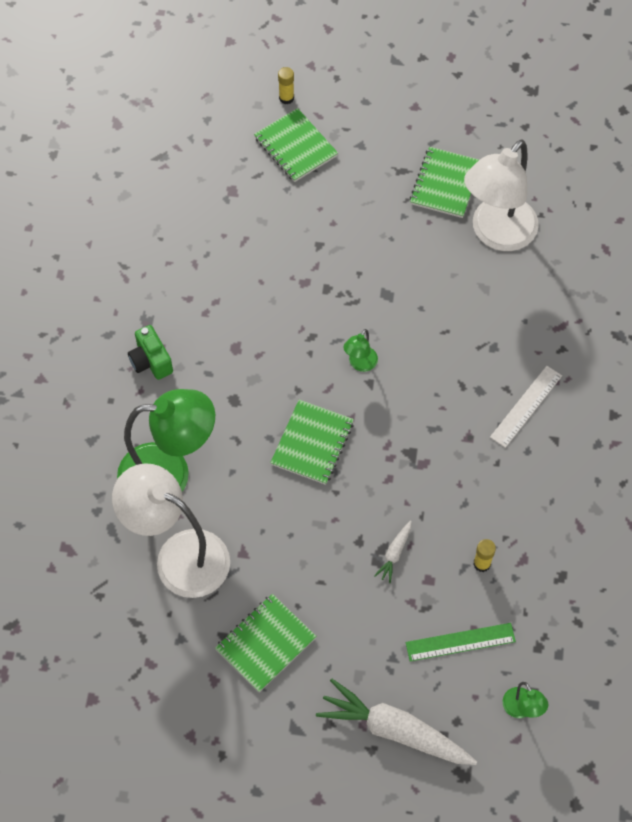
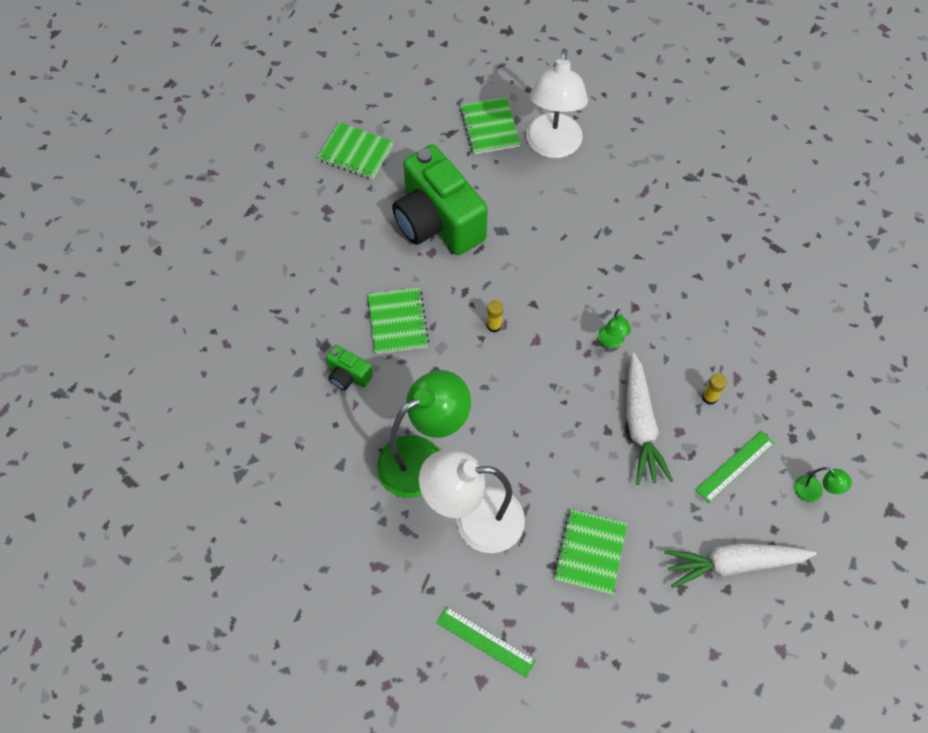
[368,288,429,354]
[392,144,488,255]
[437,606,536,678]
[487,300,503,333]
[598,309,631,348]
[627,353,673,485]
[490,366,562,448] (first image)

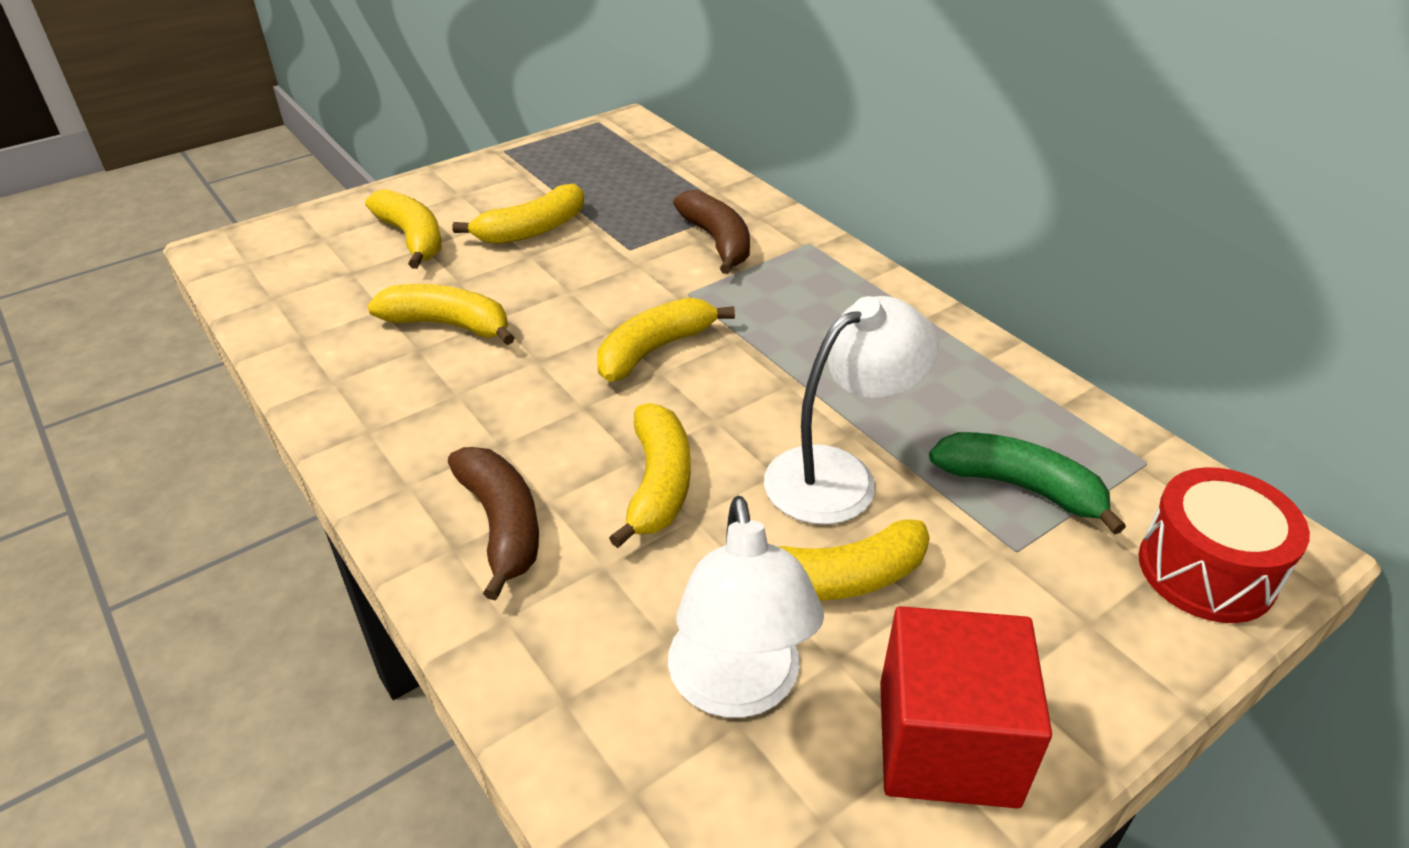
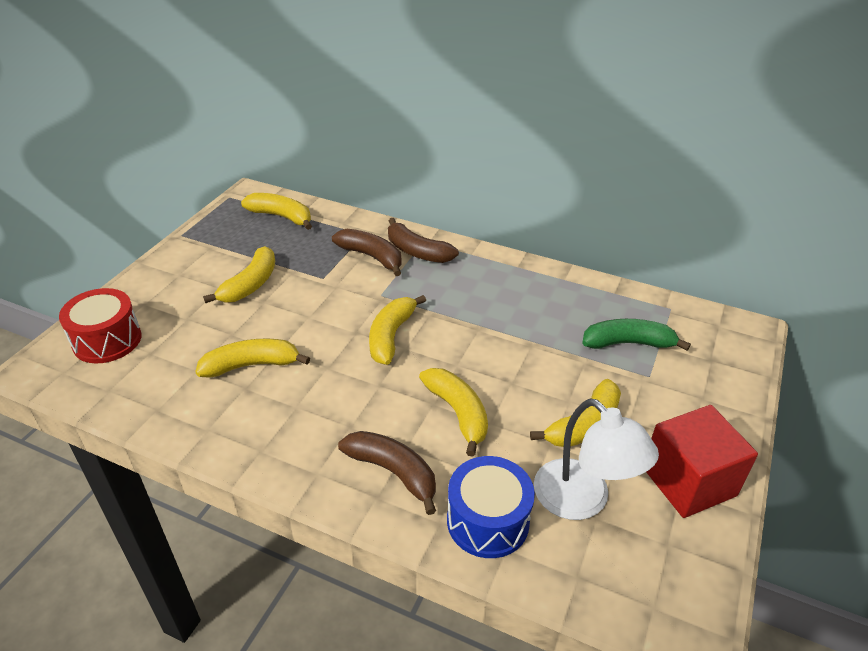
[59,288,142,363]
[241,193,312,230]
[388,218,459,263]
[447,456,535,558]
[764,296,939,525] (first image)

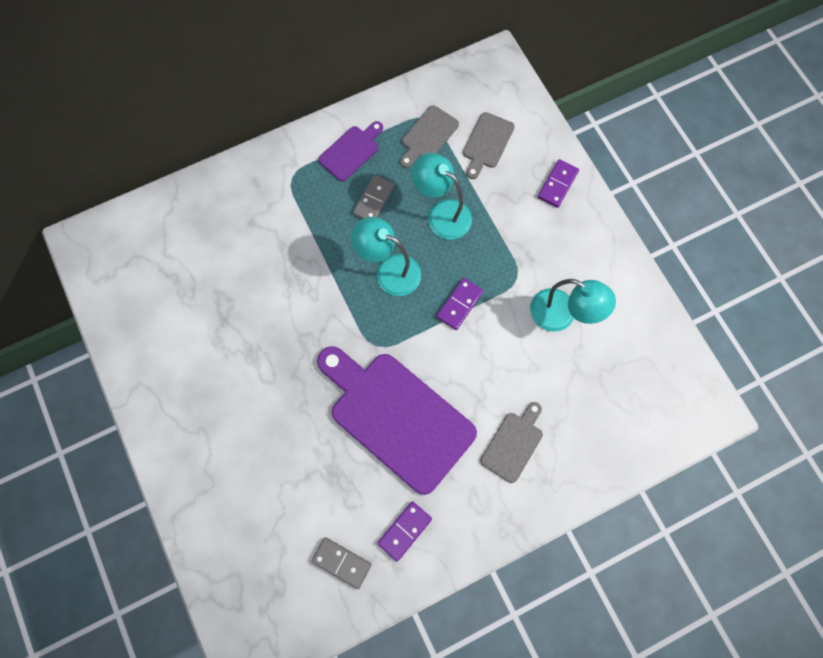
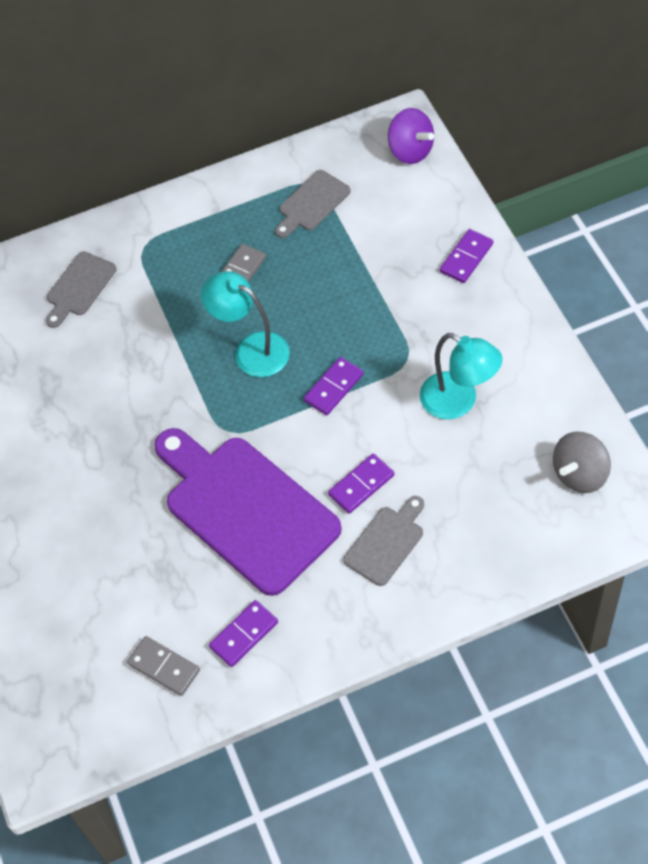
[46,251,116,328]
[328,453,394,514]
[388,108,434,164]
[553,431,611,493]
[318,121,383,181] (first image)
[412,153,472,240] (first image)

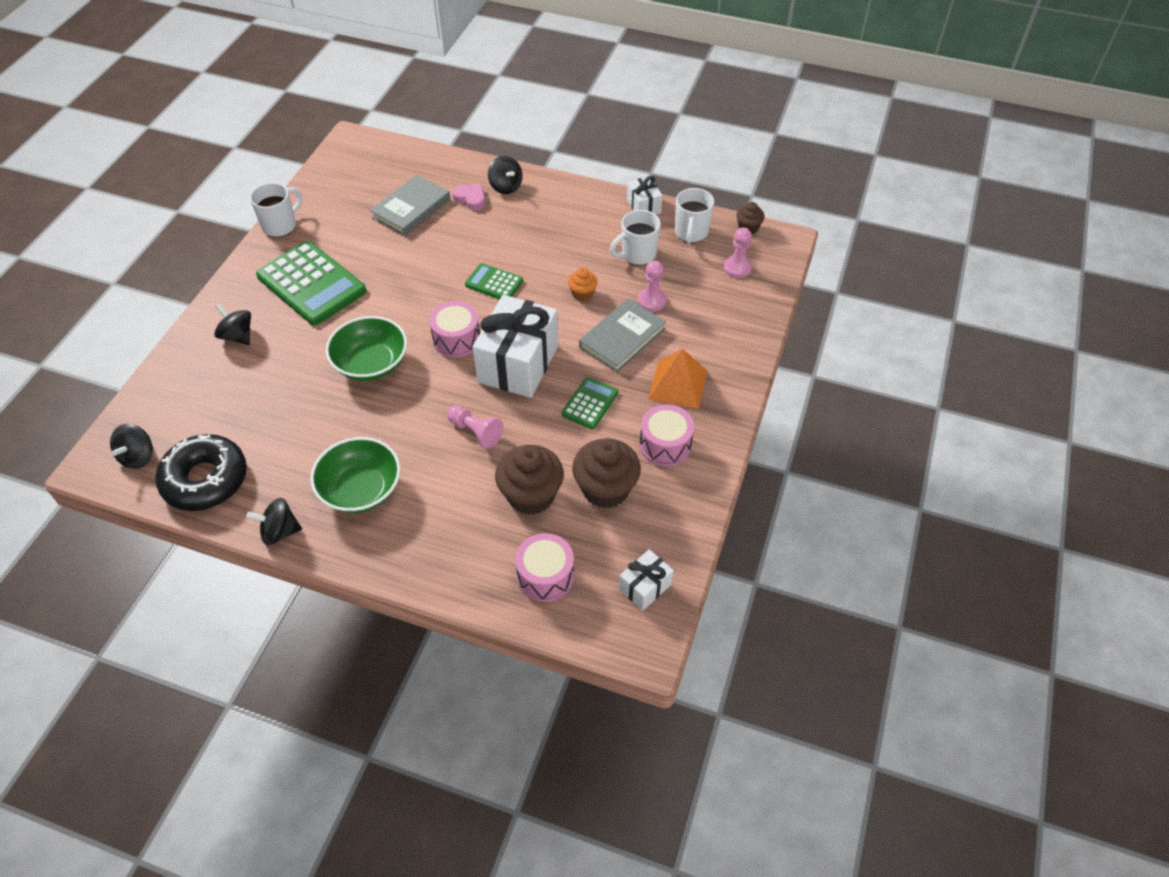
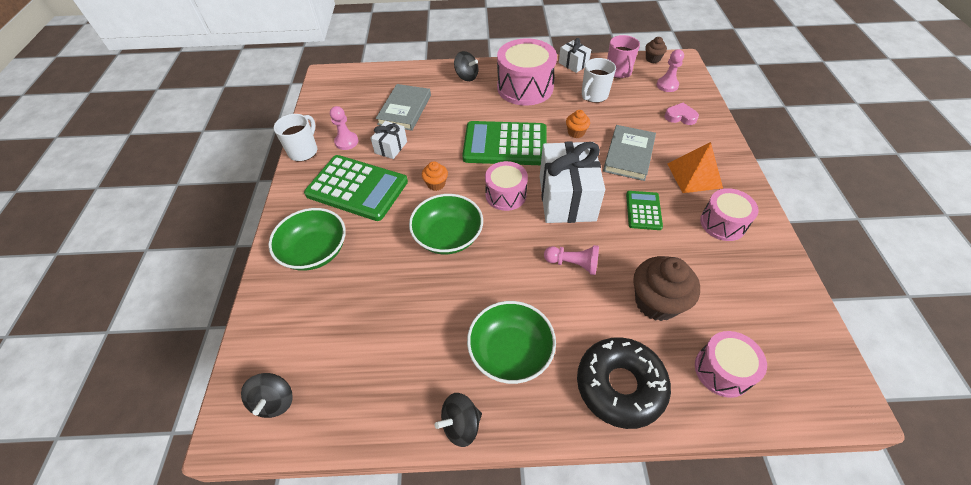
[268,208,346,271]
[330,106,358,150]
[371,121,407,159]
[422,161,448,191]
[462,121,547,165]
[497,38,557,106]
[577,337,671,429]
[607,35,640,78]
[664,103,699,125]
[572,438,641,509] (first image)

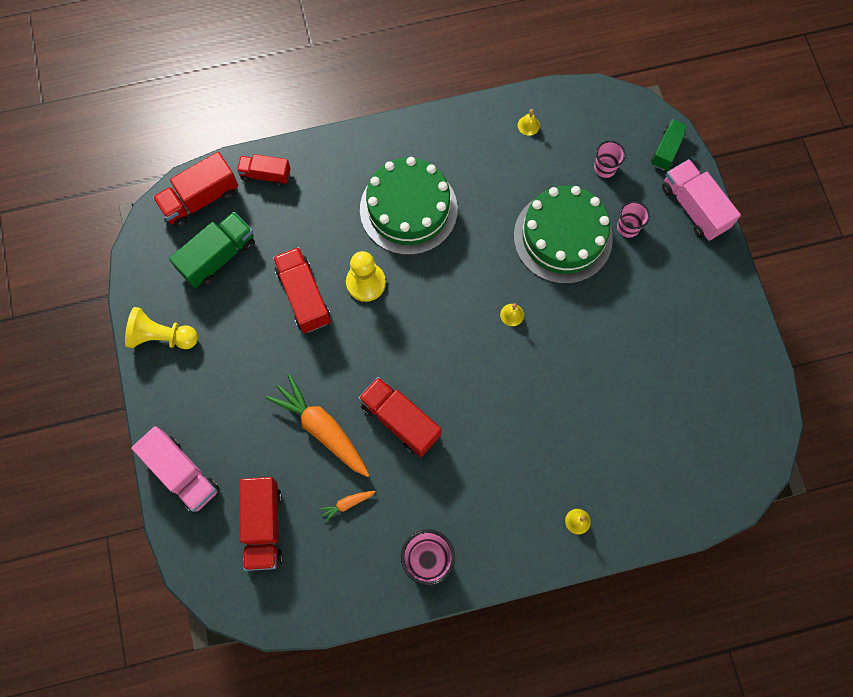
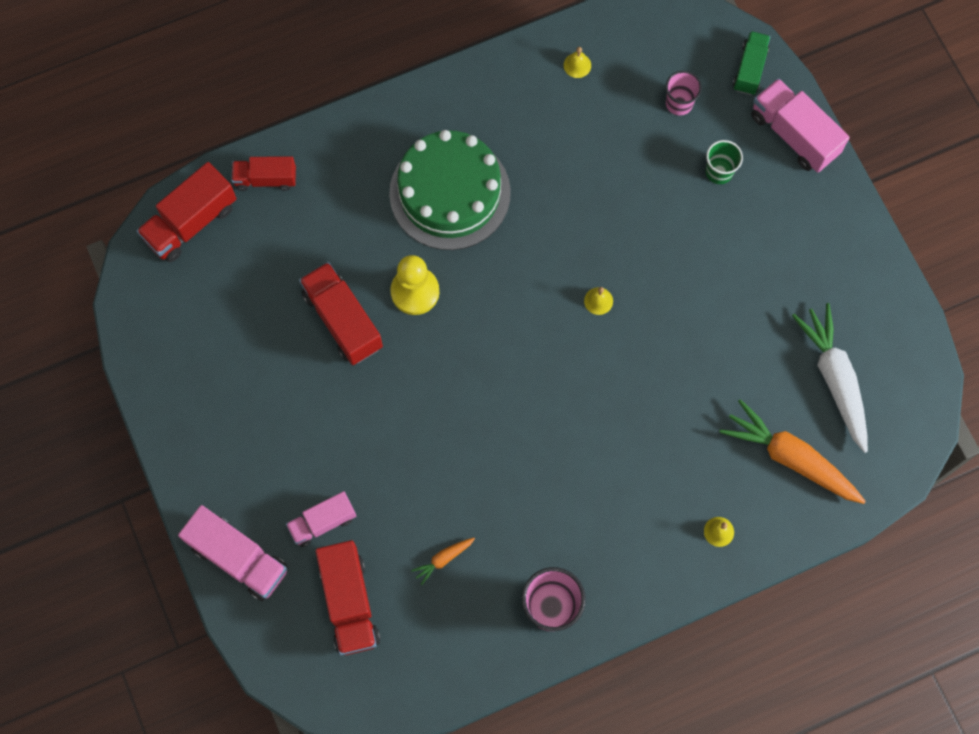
[286,491,356,547]
[706,140,743,184]
[719,399,866,504]
[792,303,868,453]
[125,307,198,349] (first image)
[169,212,255,288] (first image)
[358,377,442,457] (first image)
[514,186,613,284] (first image)

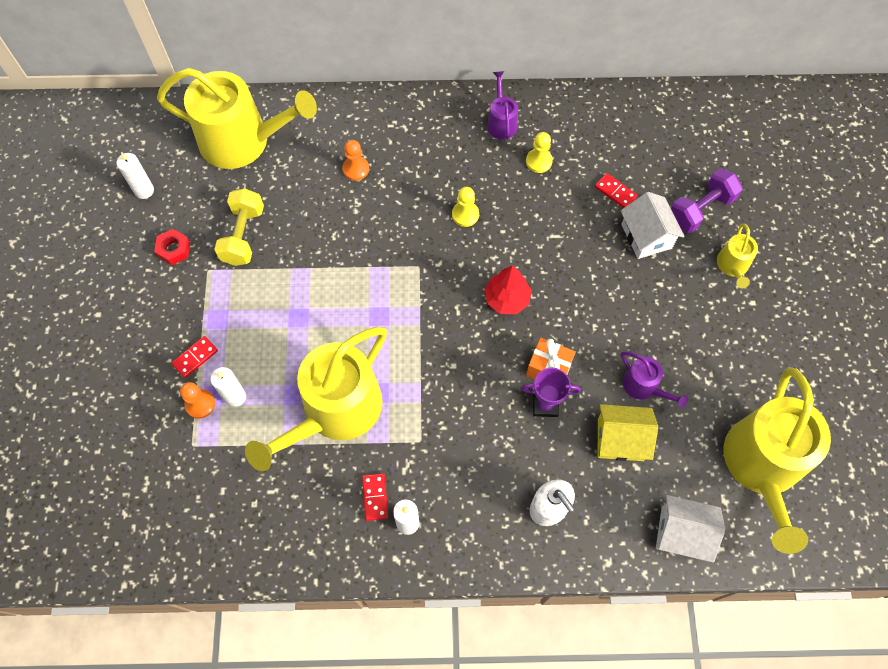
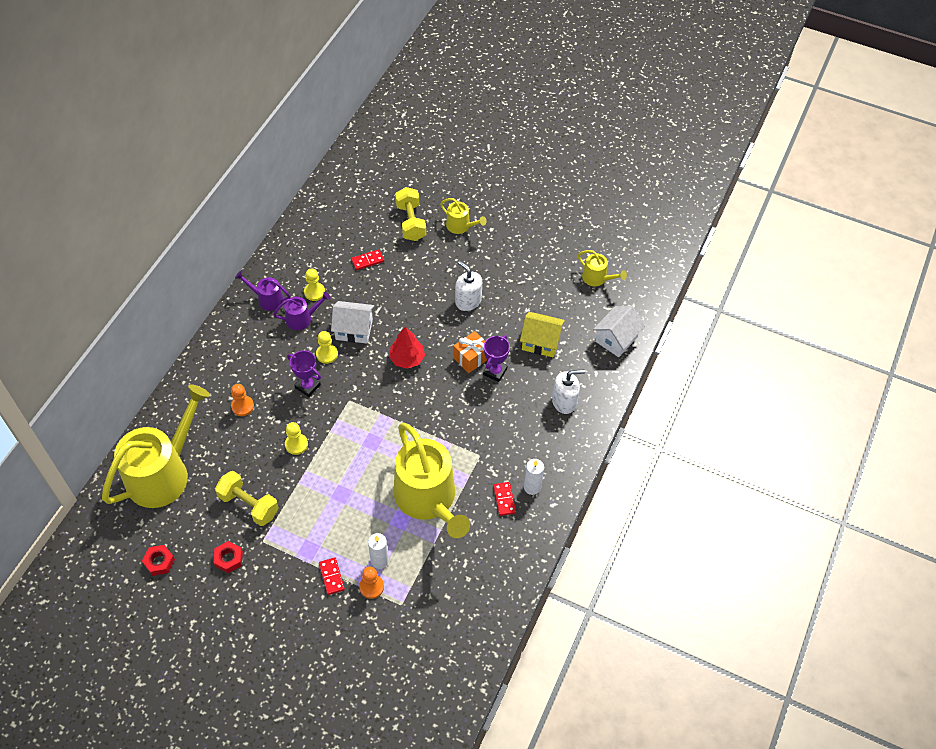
[142,545,175,576]
[273,292,330,330]
[285,422,308,455]
[287,350,321,397]
[331,301,374,344]
[395,187,426,241]
[455,261,482,311]
[493,482,516,516]
[520,312,565,357]
[578,250,627,286]

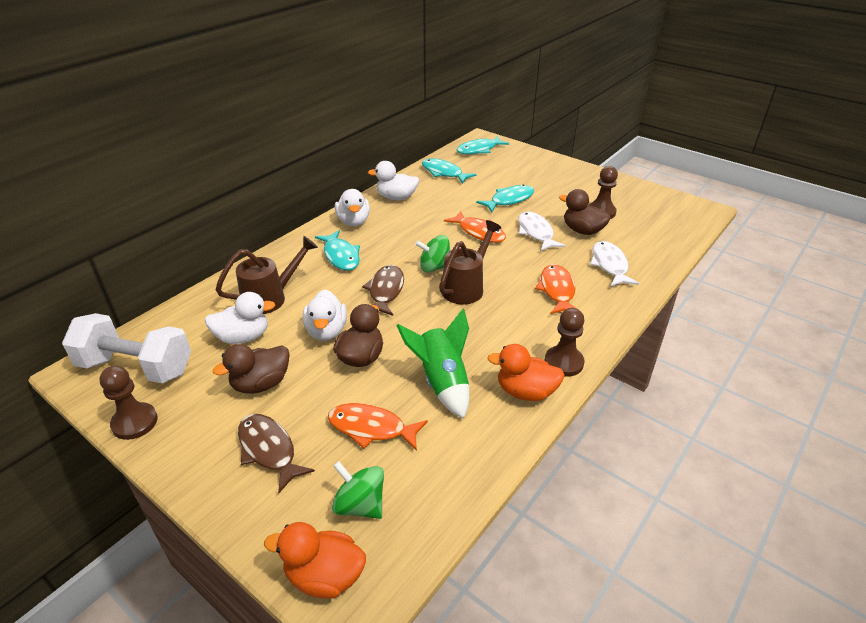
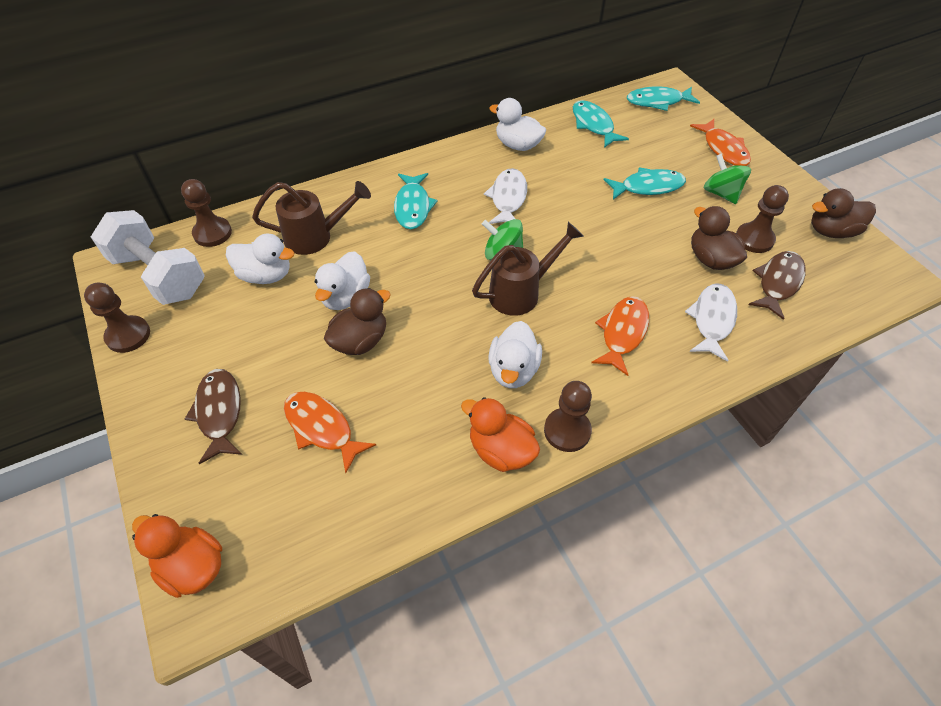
[181,179,232,247]
[484,168,527,224]
[488,321,542,388]
[690,119,751,166]
[704,154,751,204]
[748,251,806,320]
[811,188,876,238]
[397,308,469,419] (first image)

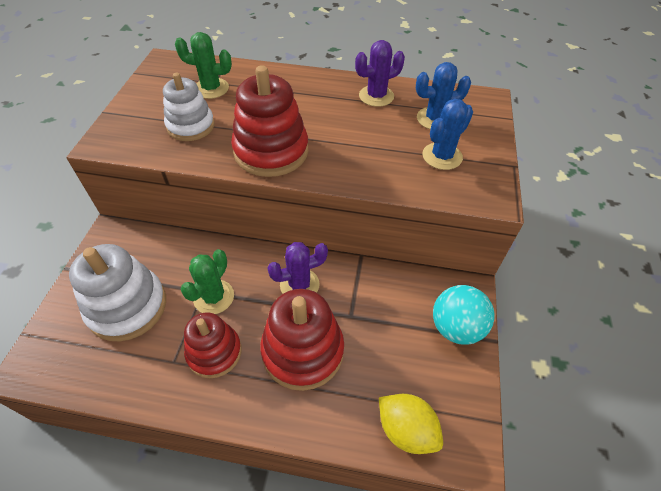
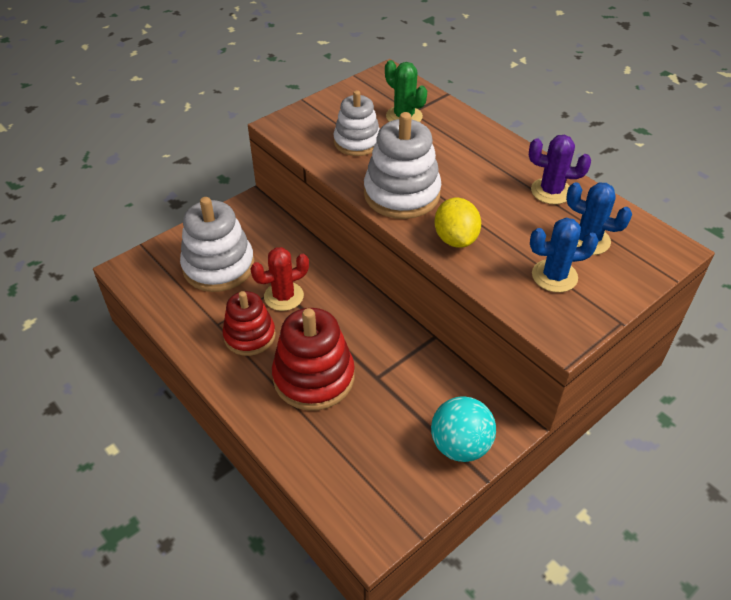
[251,247,309,311]
[364,112,441,219]
[435,198,481,248]
[267,242,328,294] (first image)

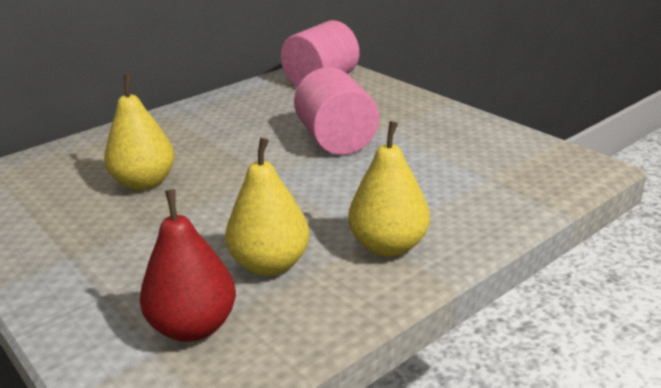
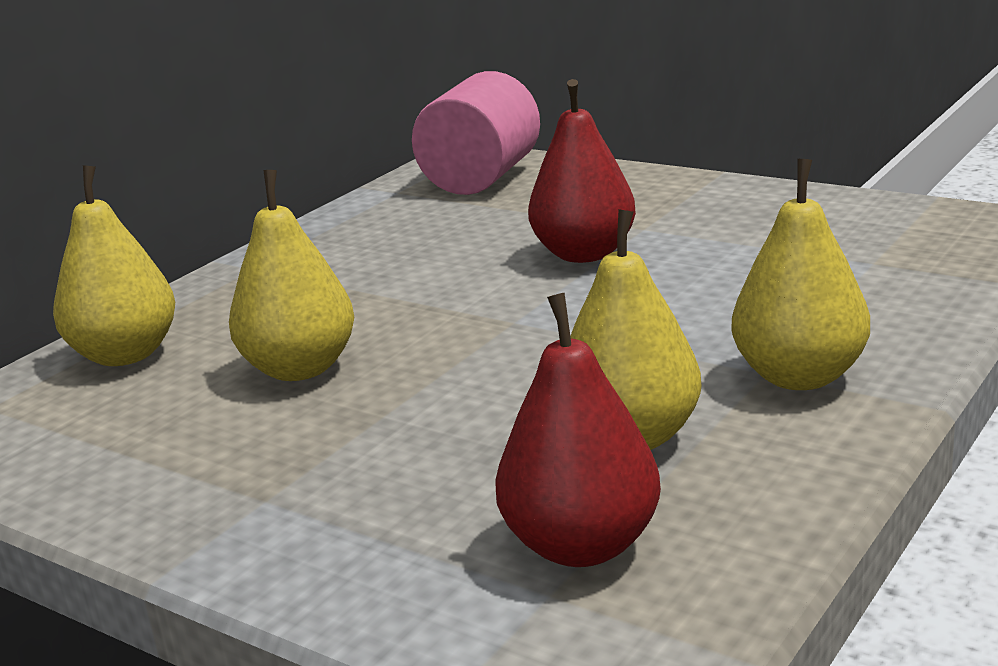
[53,165,175,366]
[528,79,636,263]

